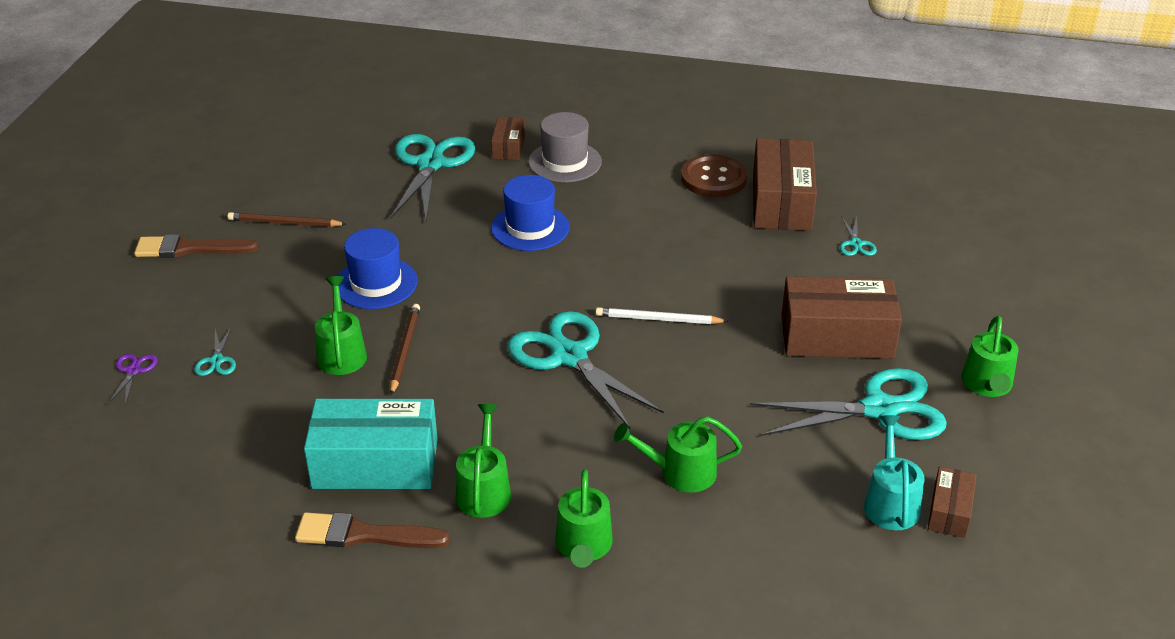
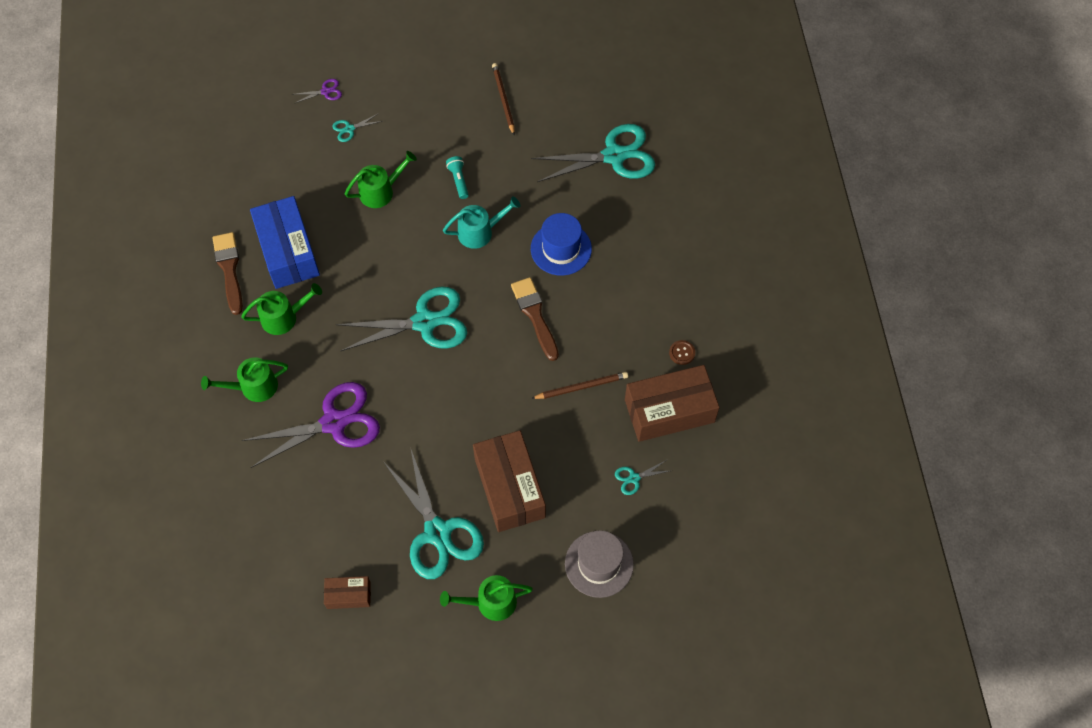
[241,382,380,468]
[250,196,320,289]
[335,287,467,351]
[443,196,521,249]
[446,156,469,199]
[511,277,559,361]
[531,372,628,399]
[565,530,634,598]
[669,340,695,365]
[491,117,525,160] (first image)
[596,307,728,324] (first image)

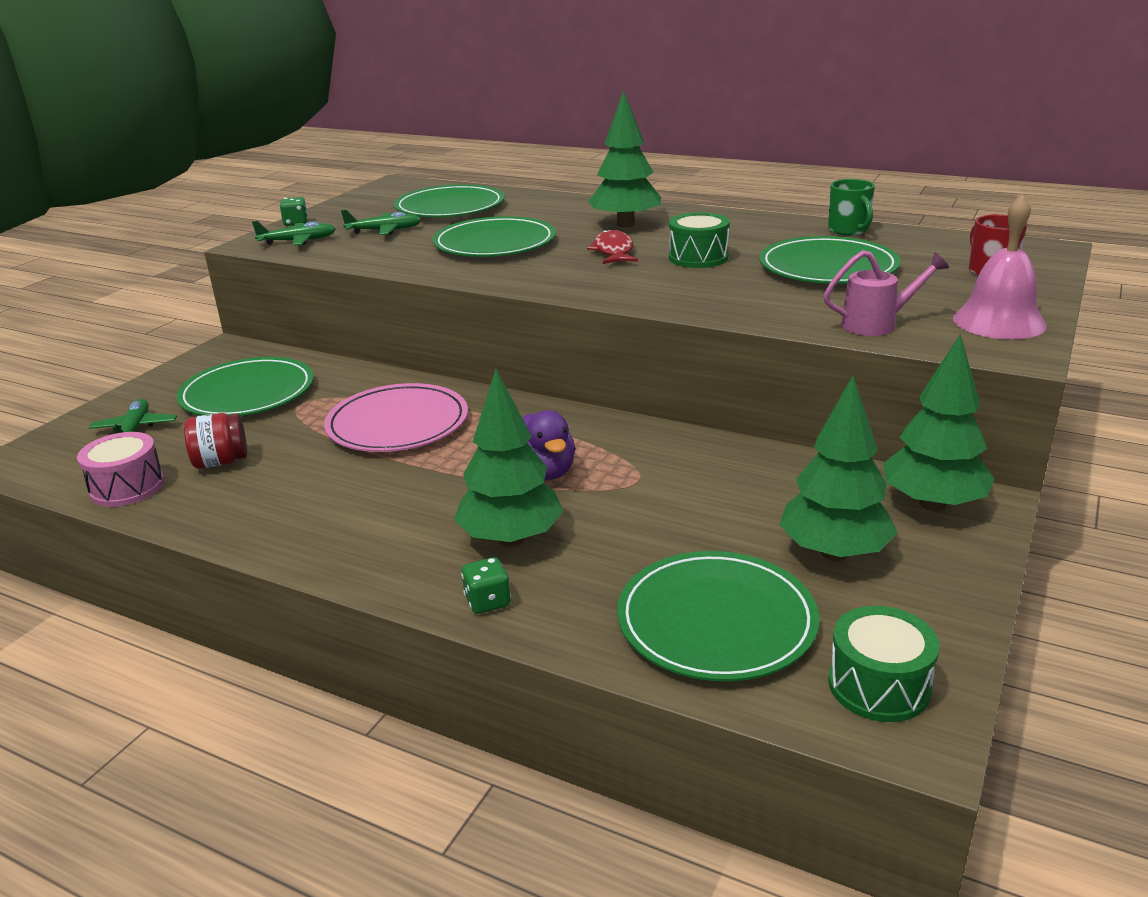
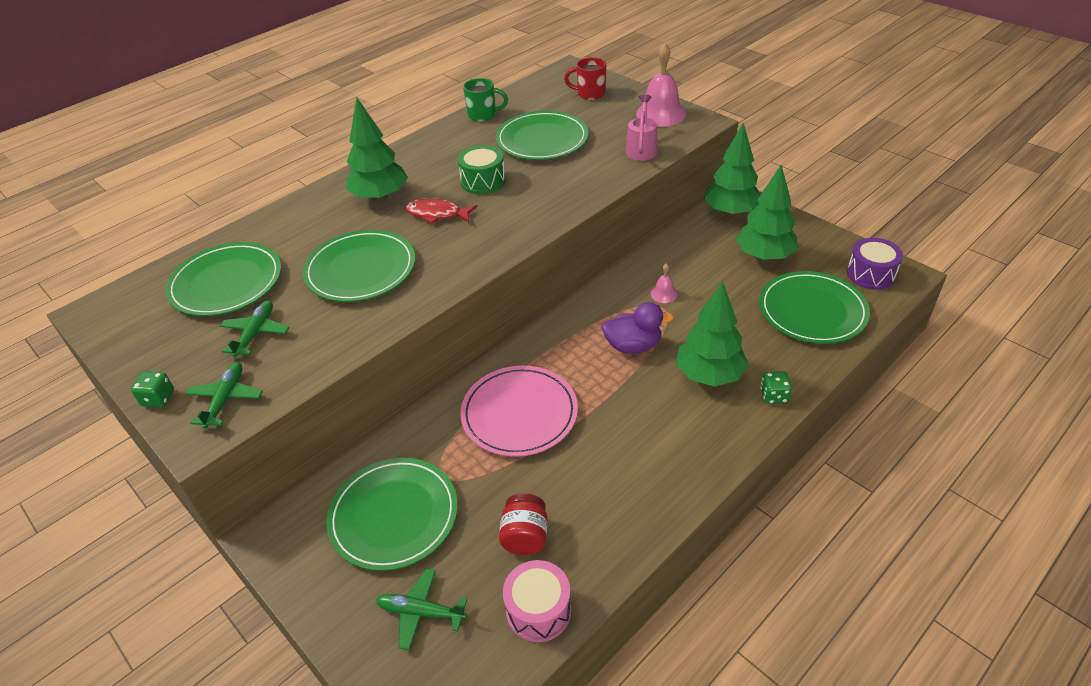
[651,264,678,303]
[847,238,903,290]

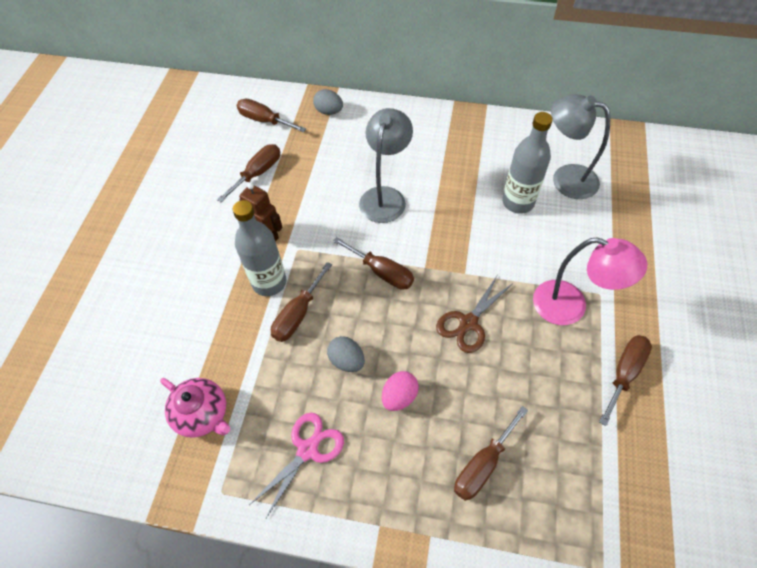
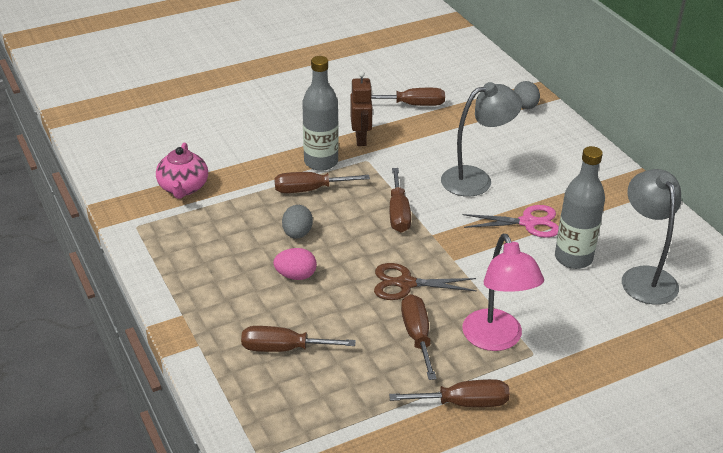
[401,294,437,380]
[463,205,559,238]

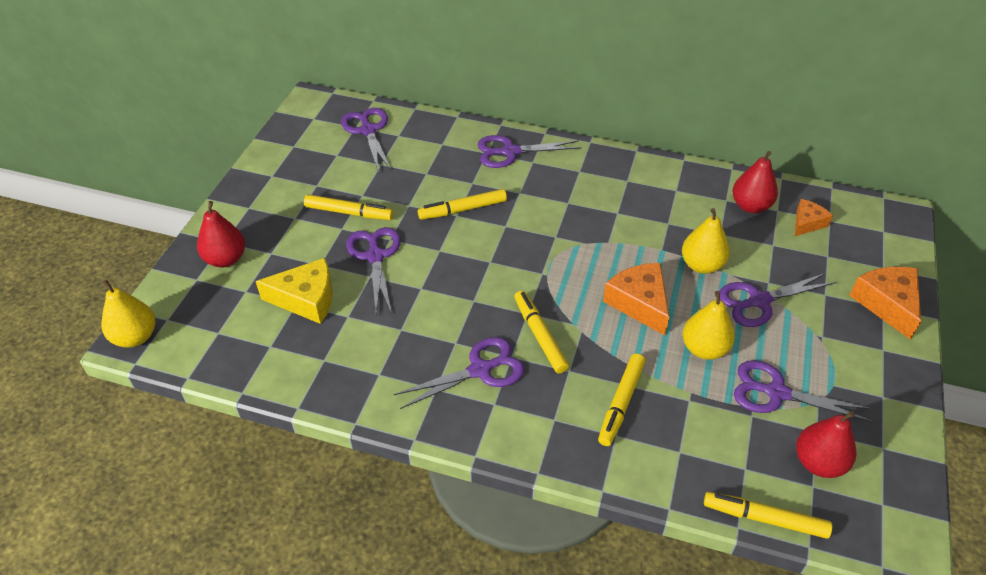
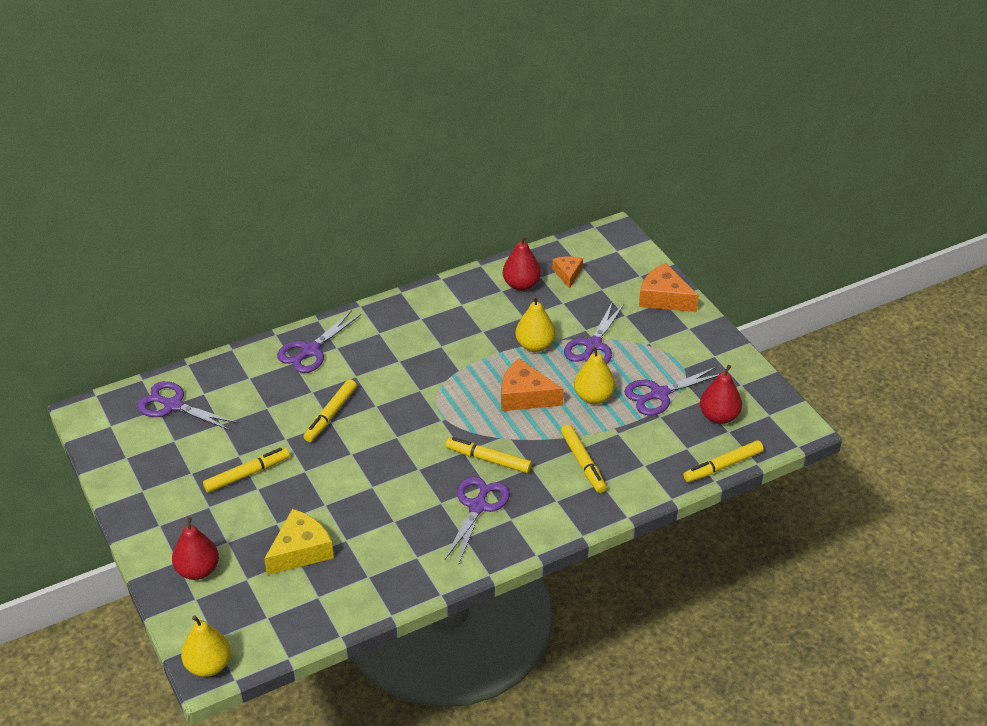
[346,227,401,314] (first image)

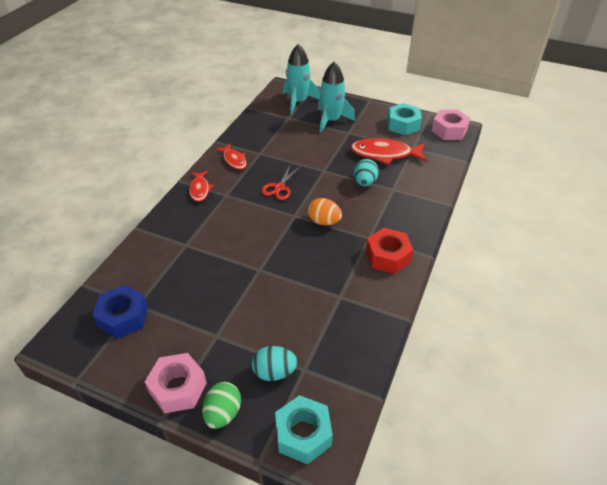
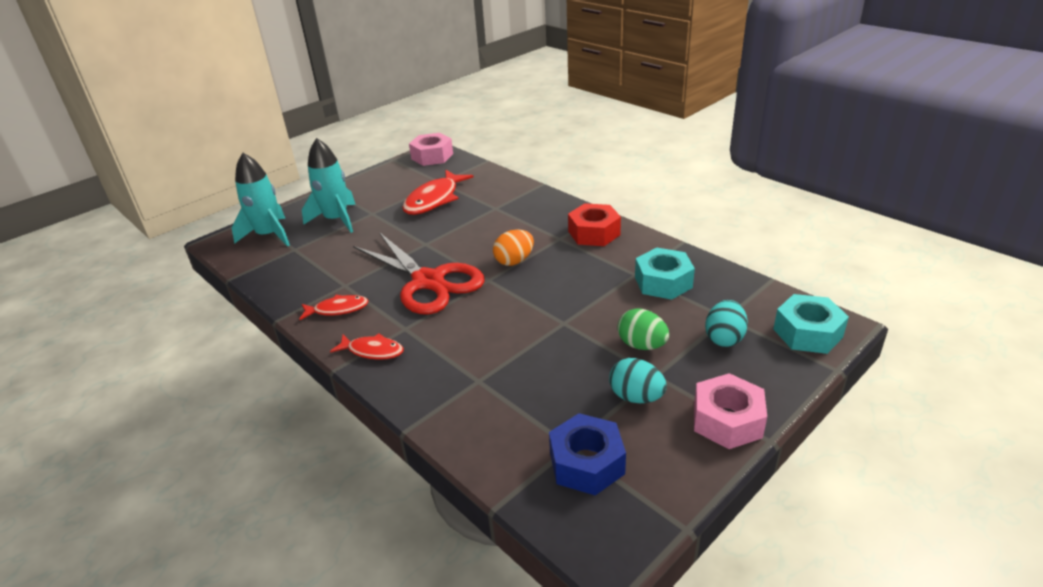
[353,232,485,315]
[609,358,667,403]
[617,308,669,350]
[635,248,695,300]

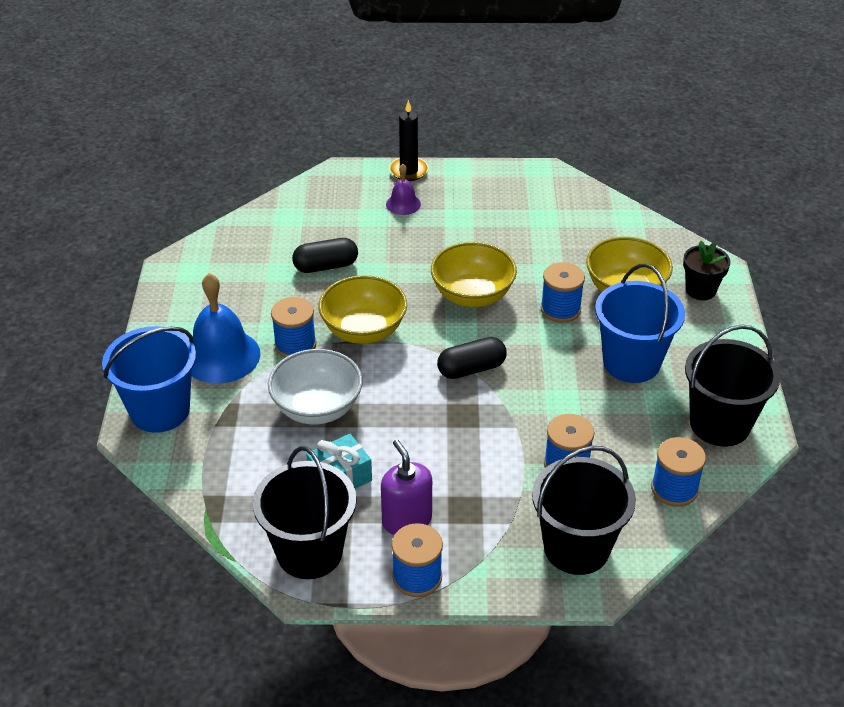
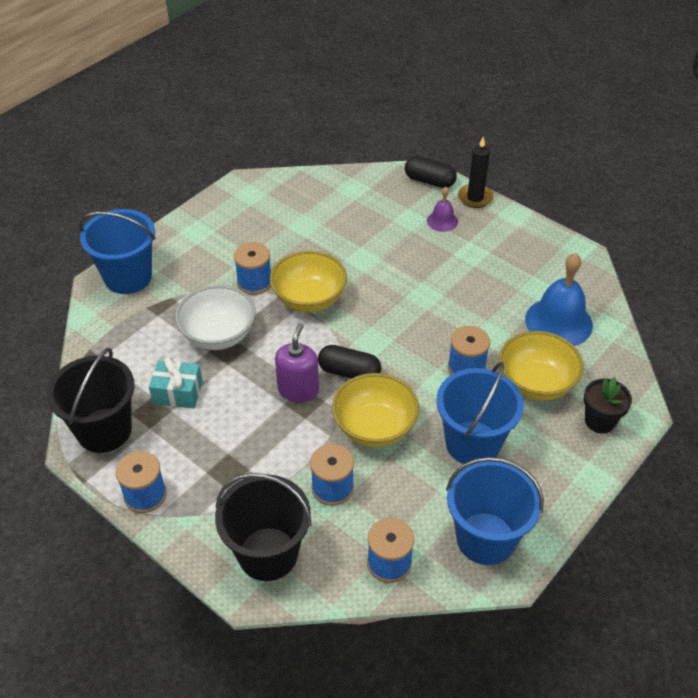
[275,323,319,402]
[332,373,419,447]
[405,156,457,188]
[446,457,544,565]
[525,253,593,346]

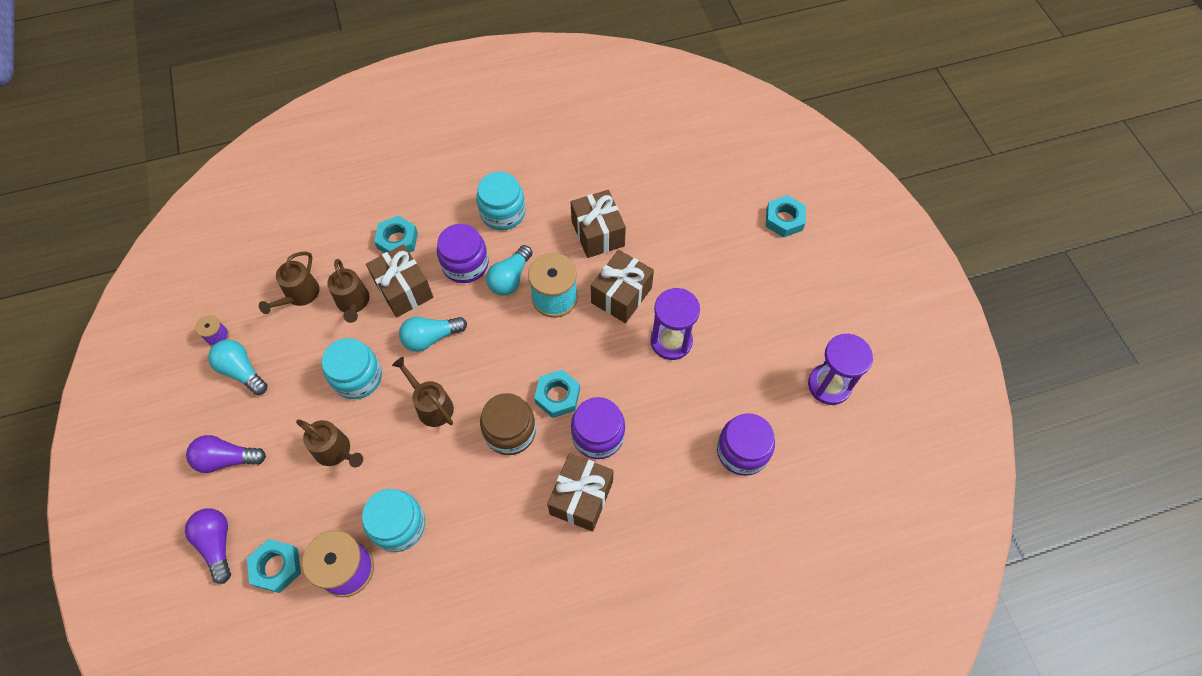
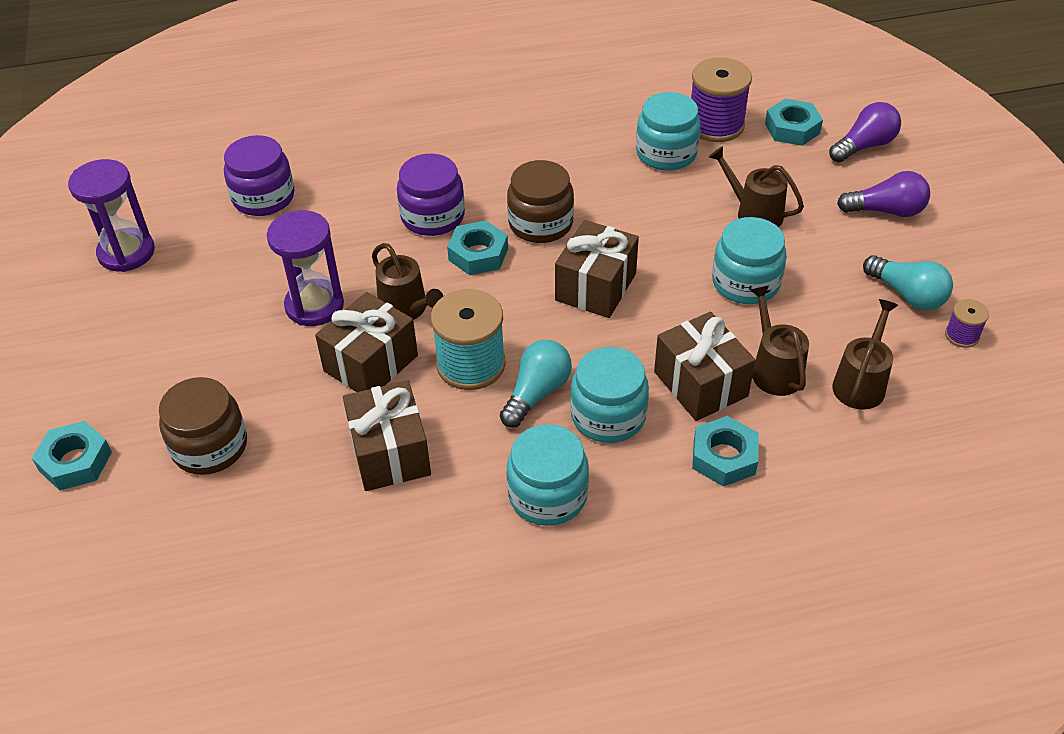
[159,377,247,475]
[372,243,443,320]
[555,220,639,318]
[570,347,649,443]
[829,102,901,163]
[399,317,467,352] (first image)

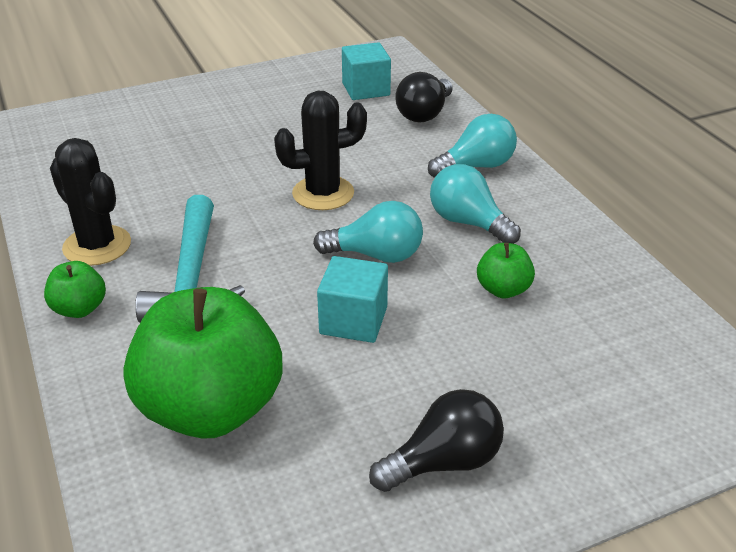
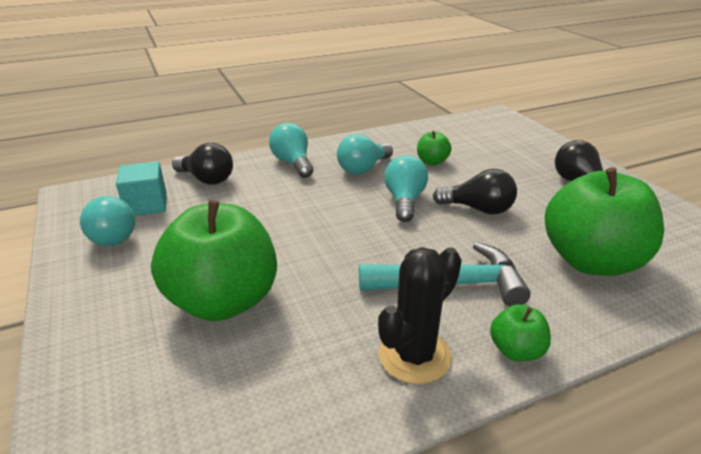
[80,196,135,246]
[151,200,277,321]
[433,169,517,215]
[274,91,367,210] (first image)

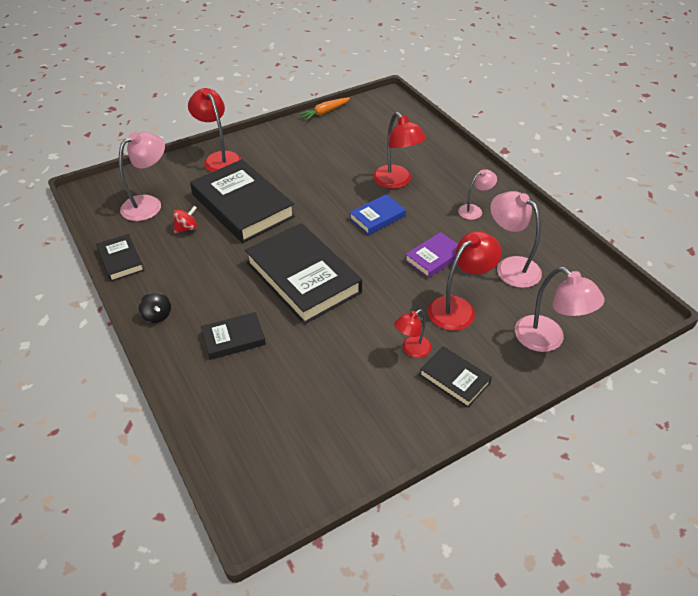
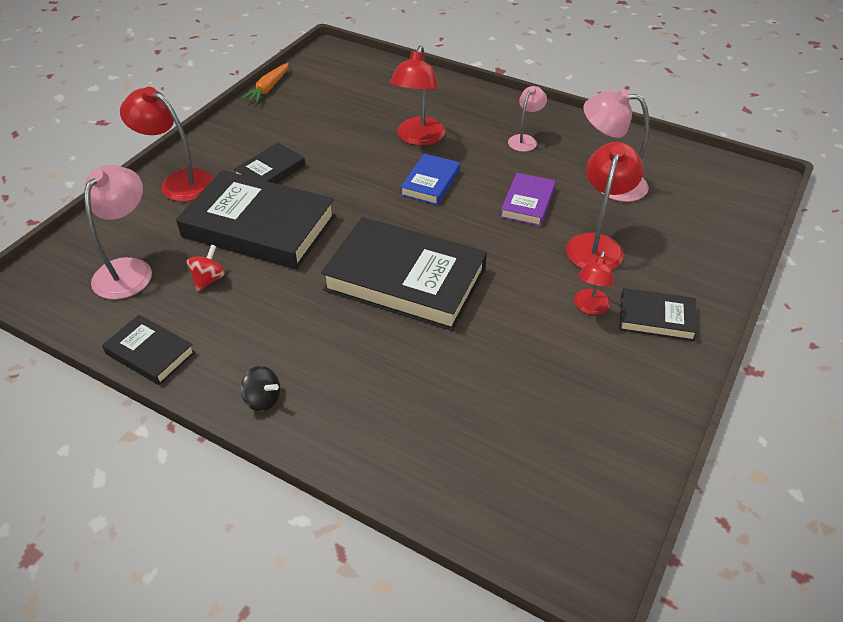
[234,143,305,184]
[390,46,445,146]
[515,267,605,352] (first image)

